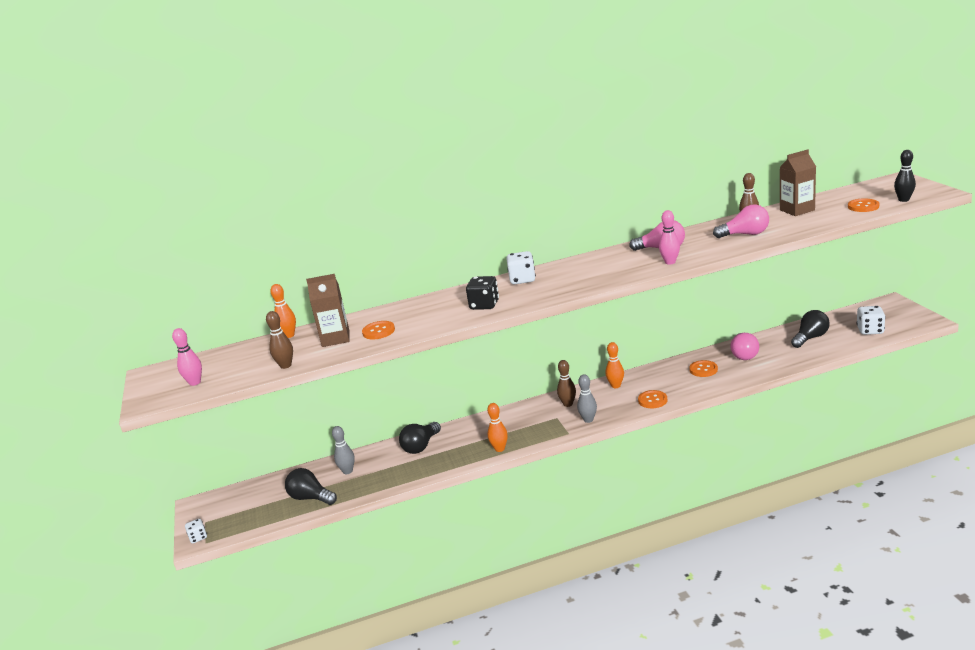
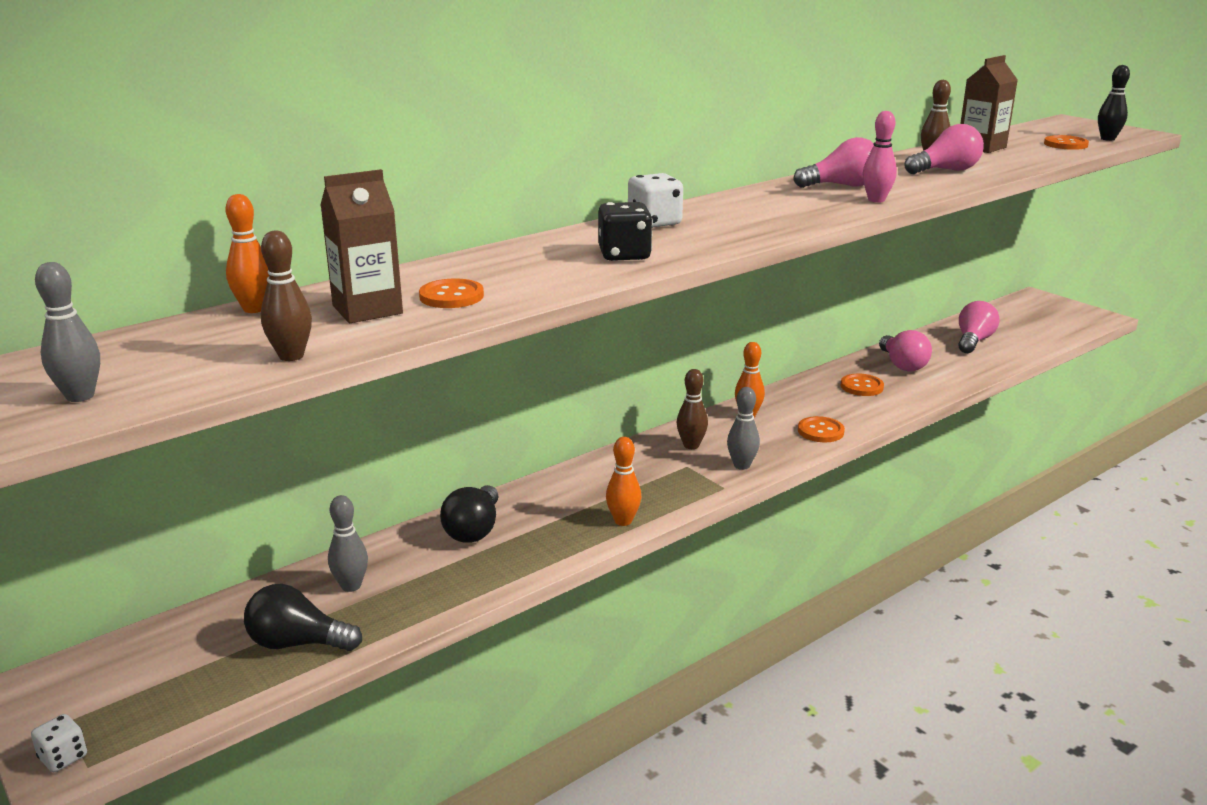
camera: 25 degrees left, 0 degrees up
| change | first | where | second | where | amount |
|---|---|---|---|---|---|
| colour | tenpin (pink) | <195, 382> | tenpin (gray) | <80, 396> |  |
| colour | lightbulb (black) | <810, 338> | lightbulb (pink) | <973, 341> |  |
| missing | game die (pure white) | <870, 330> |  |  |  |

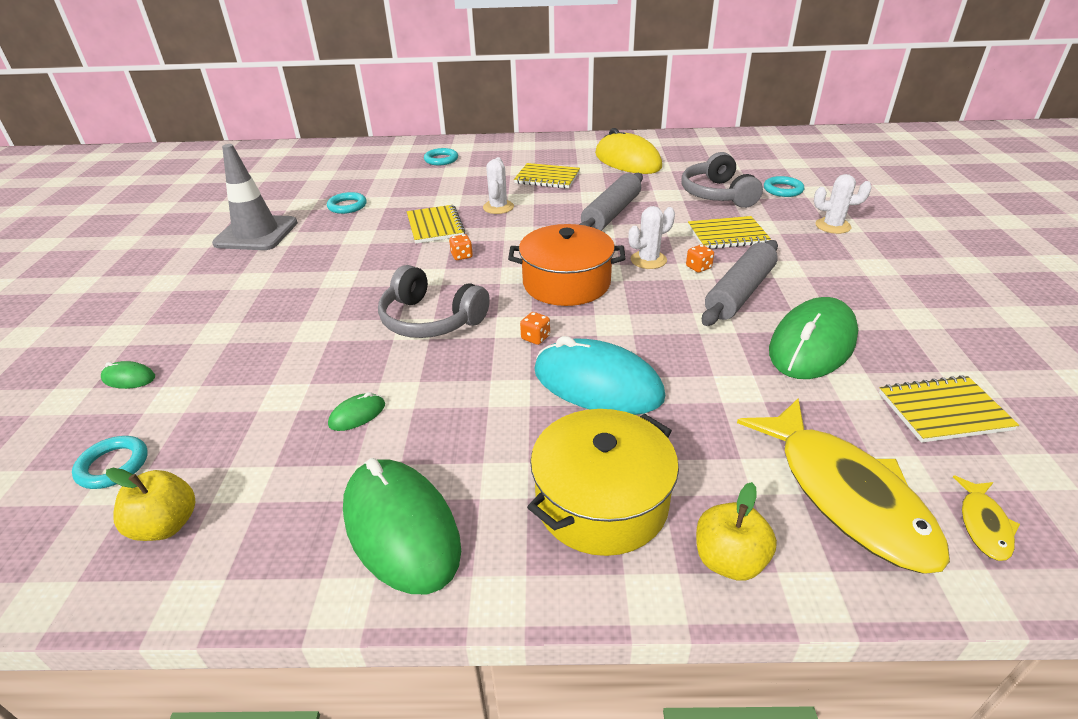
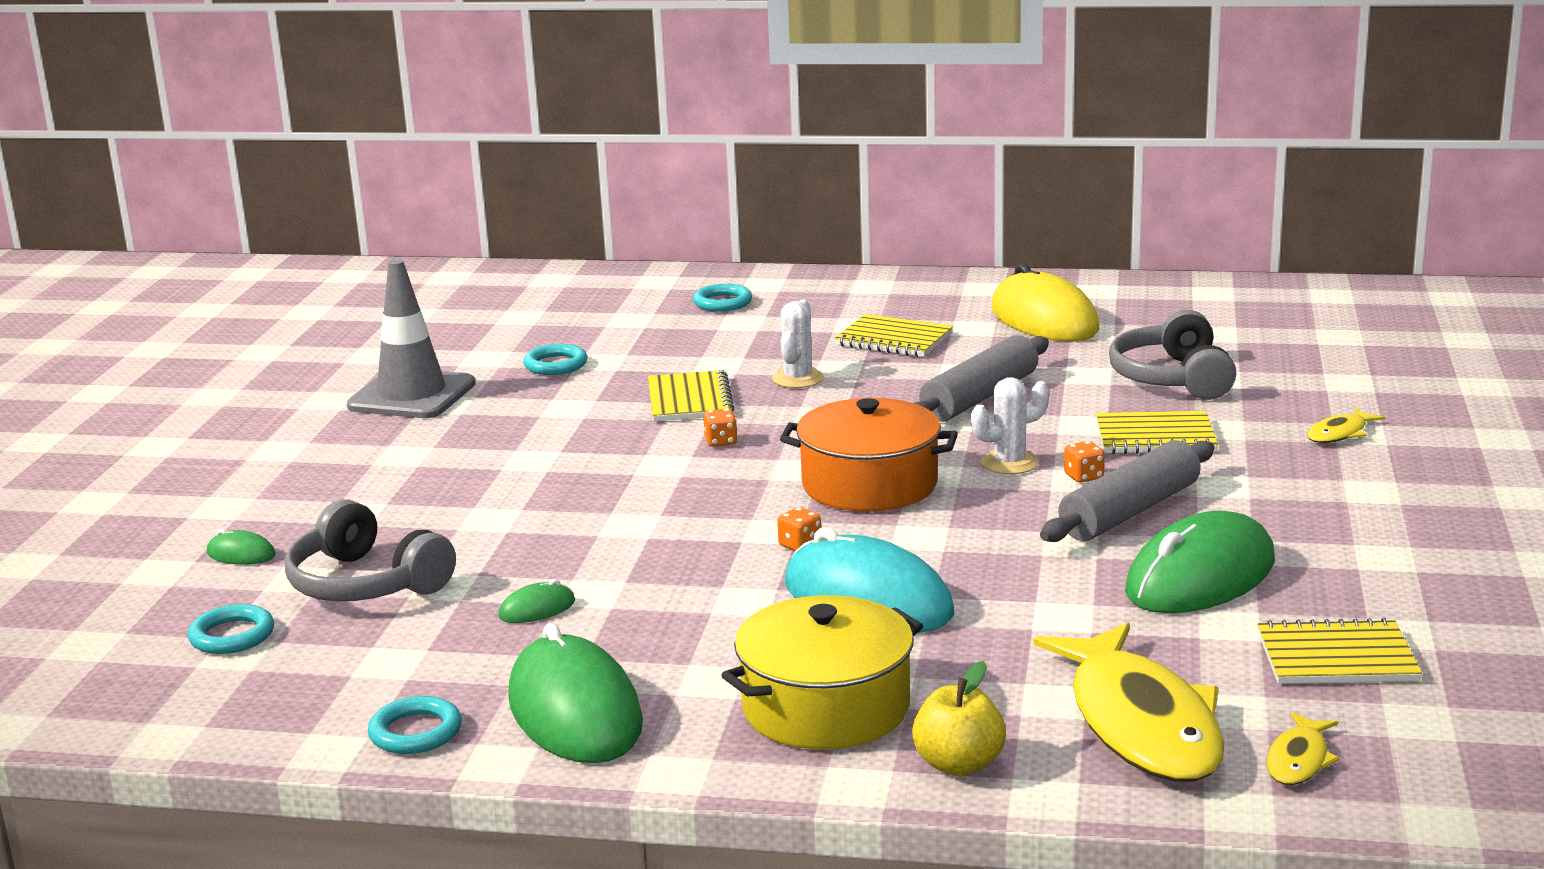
camera: 10 degrees right, 15 degrees down
| change | first | where | second | where | amount |
|---|---|---|---|---|---|
| missing | apple (bright yellow) | <166, 525> |  |  |  |
| relocated | headset (gray) | <431, 320> |  | <366, 583> |  |
| relocated | torus (turquoise) | <783, 190> |  | <415, 732> |  |
| exchanged | saguaro cactus (pure white) | <832, 226> | toy fish (bright yellow) | <1340, 433> |  |

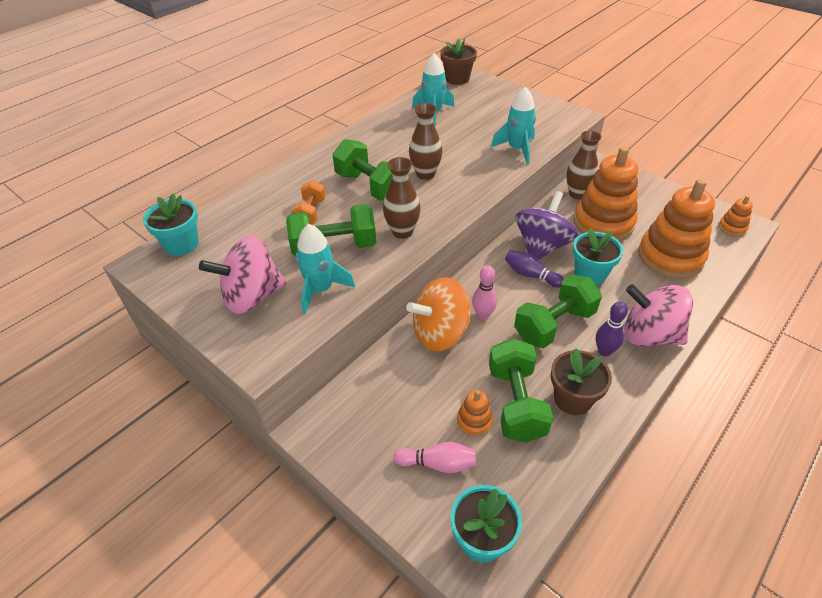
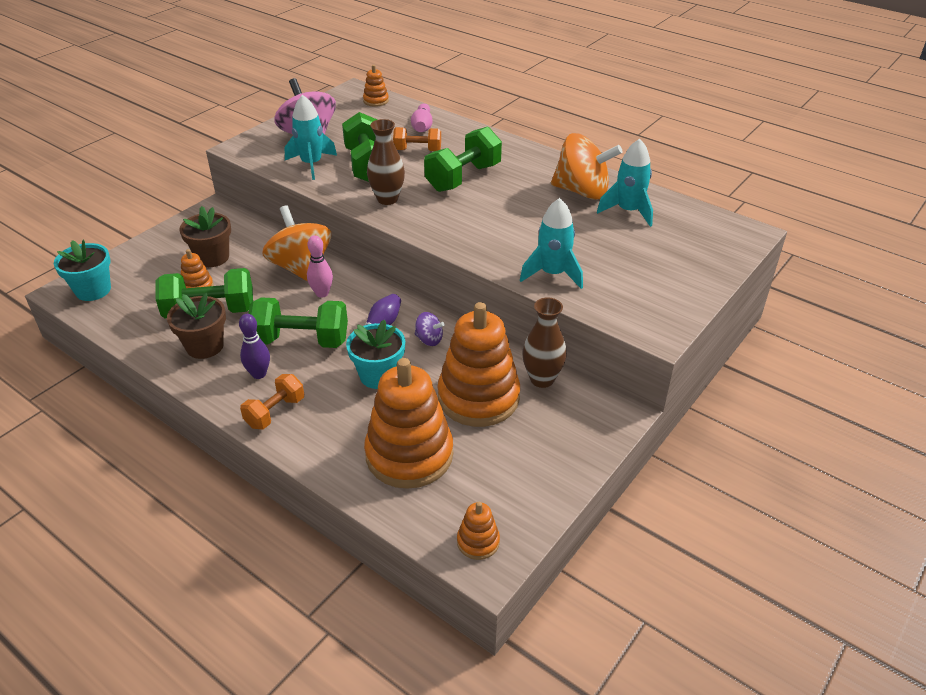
camera: 85 degrees right, 5 degrees down
| change | first | where | second | where | amount |
|---|---|---|---|---|---|
| exchanged | potted plant (turquoise) | <182, 244> | ring stacker (orange-coloured) | <376, 101> |  |
| relocated | tenpin (pink) | <438, 463> |  | <422, 126> |  |
| missing | tall vase (russet) | <425, 174> |  |  |  |
| relocated | potted plant (russet) | <457, 79> |  | <212, 257> |  |
| spun | free weight (emerald) | <554, 325> |  | <301, 341> | 45 degrees counterclockwise |
| size | spinning top (royal purple) | <542, 246> |  | <429, 339> | x0.45 |
| exchanged | spinning top (pink) | <649, 335> | free weight (orange-coloured) | <275, 412> |  |
| appeared |  |  | spinning top (orange-coloured) | <582, 191> |  |

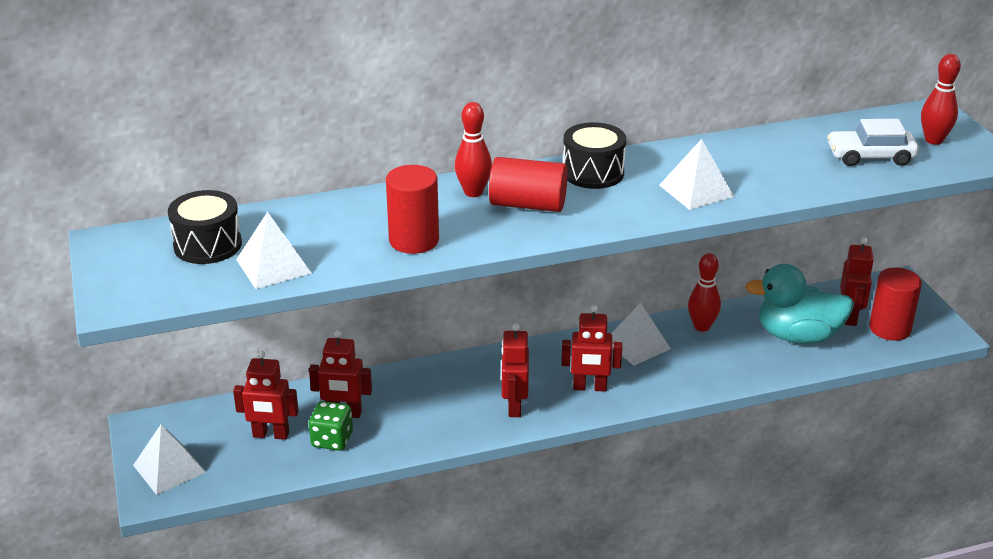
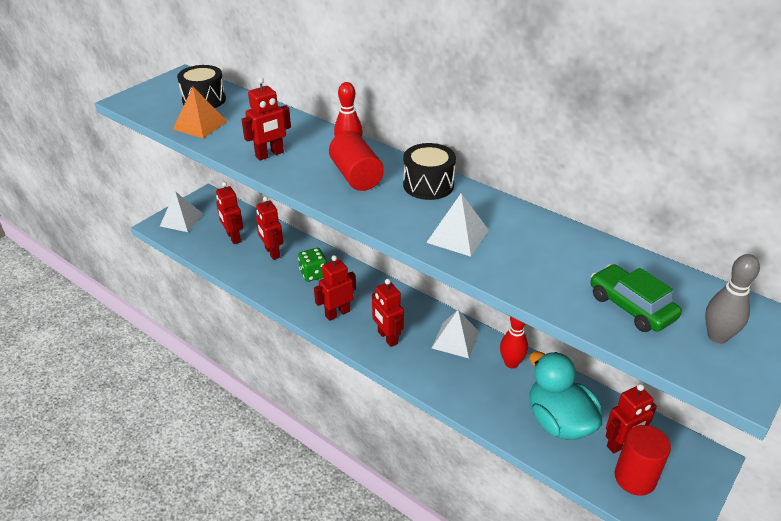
camera: 55 degrees right, 5 degrees up
| change | first | where | second | where | amount |
|---|---|---|---|---|---|
| colour | pyramid shape (pure white) | <273, 266> | pyramid shape (orange-coloured) | <200, 125> |  |
| relocated | game die (emerald) | <332, 440> |  | <313, 274> |  |
| exchanged | cylinder shape (crimson) | <414, 240> | toy robot (crimson) | <270, 154> |  |
| colour | toy car (pure white) | <870, 156> | toy car (emerald) | <631, 307> |  |
| colour | tenpin (crimson) | <933, 140> | tenpin (gray) | <717, 336> |  |

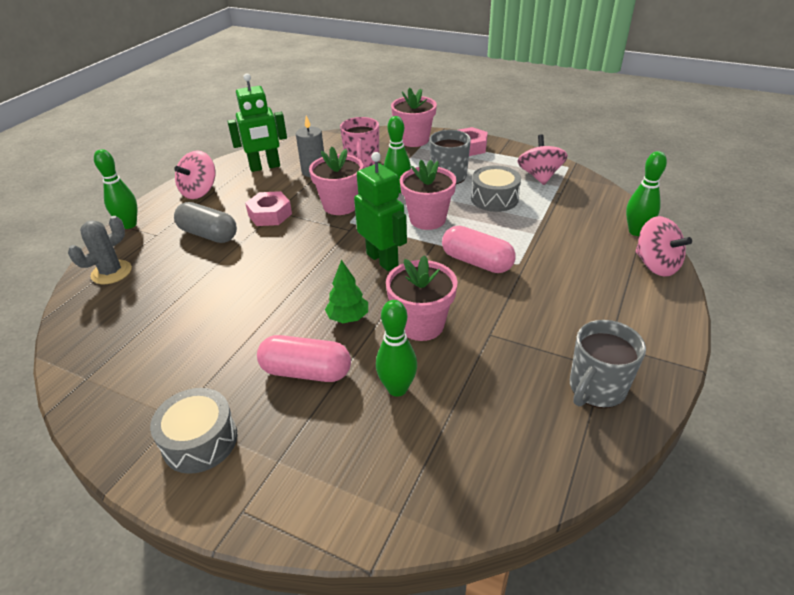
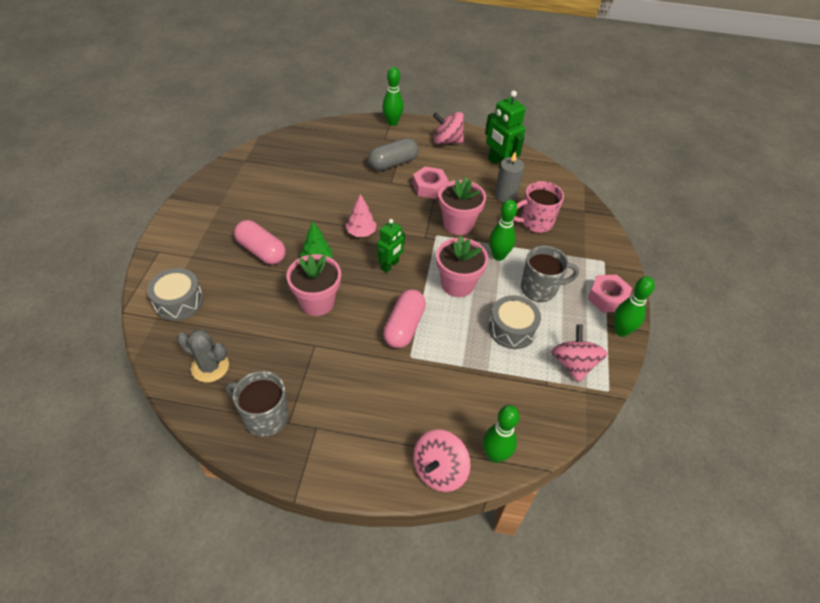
camera: 70 degrees right, 10 degrees up
| change | first | where | second | where | amount |
|---|---|---|---|---|---|
| relocated | saguaro cactus (gray) | <111, 272> |  | <210, 367> |  |
| relocated | toy drum (gray) | <200, 441> |  | <179, 302> |  |
| spun | capsule (gray) | <208, 234> |  | <393, 163> | 45 degrees clockwise |
| spun | capsule (pink) | <306, 372> |  | <261, 251> | 45 degrees counterclockwise |
| size | toy robot (emerald) | <382, 260> |  | <390, 265> | x0.65 |
| relocated | tenpin (emerald) | <397, 389> |  | <621, 331> |  |
| missing | potted plant (pink) | <414, 140> |  |  |  |
| spun | spinning top (pink) | <539, 176> |  | <573, 364> | 75 degrees counterclockwise |
| appeared |  |  | tree (pink) | <361, 233> |  |

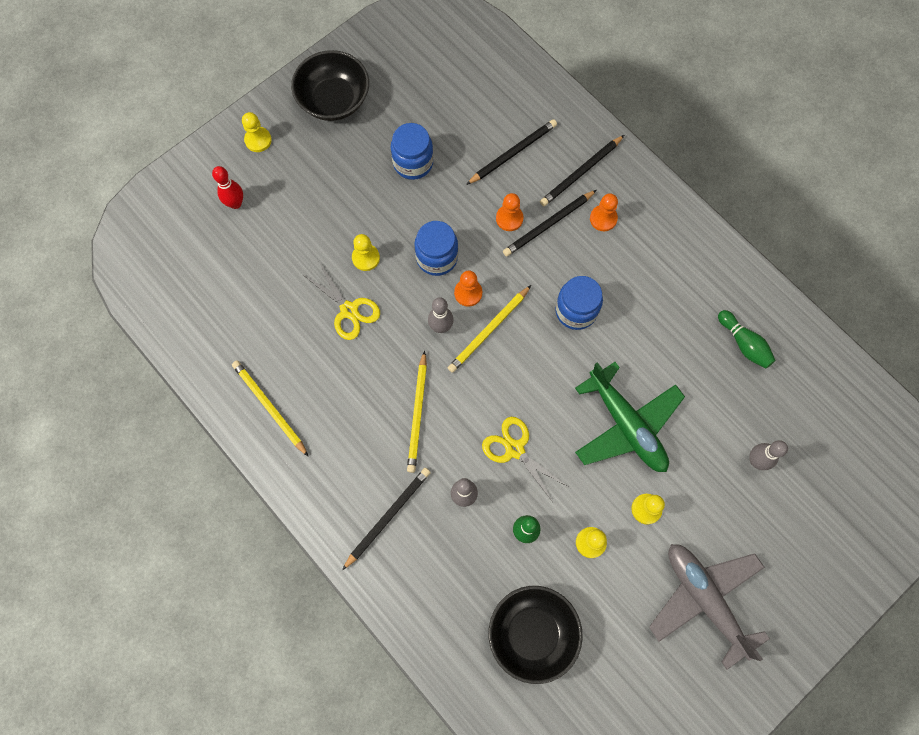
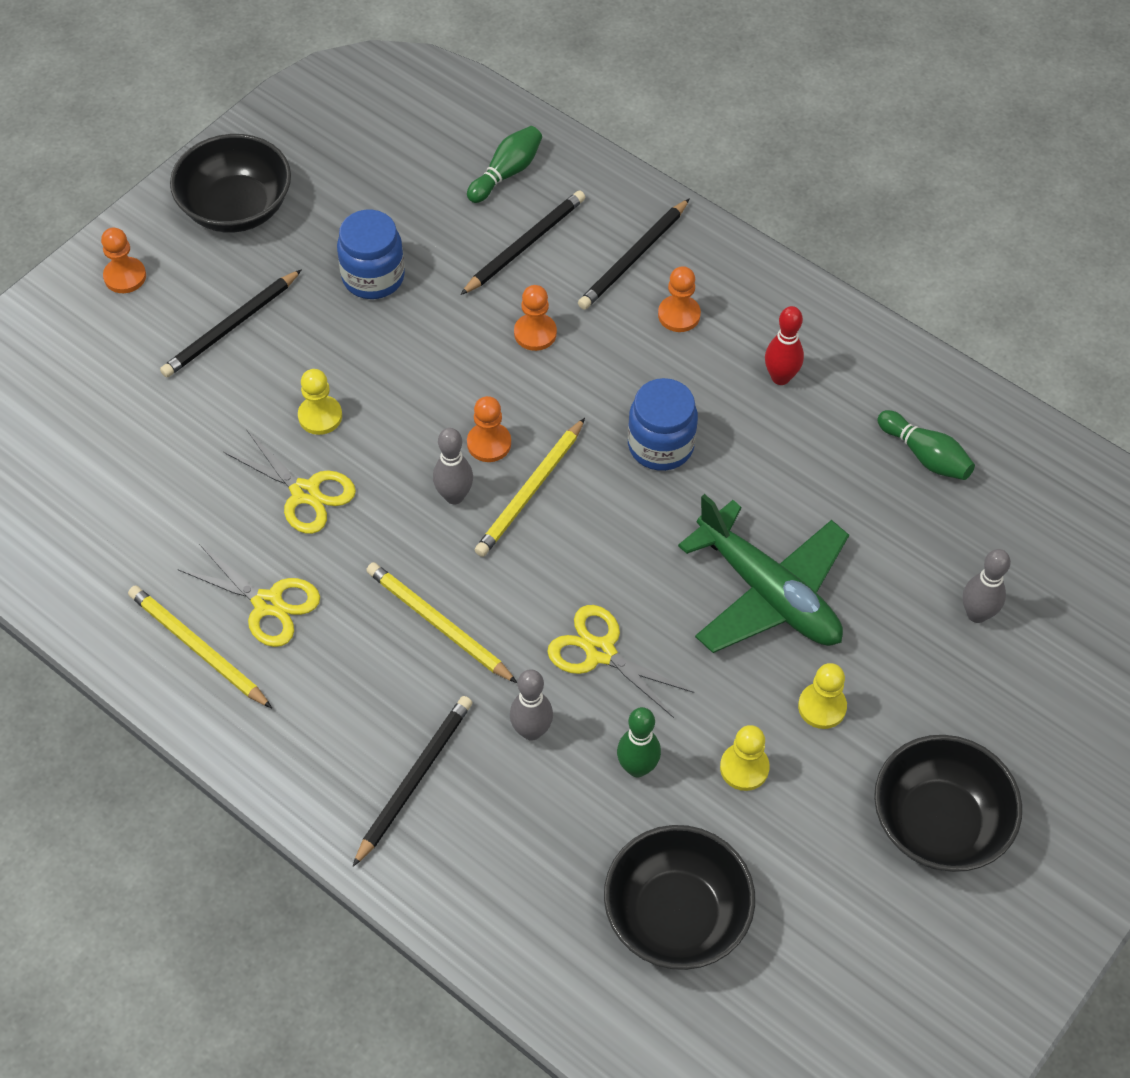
camera: 10 degrees left, 15 degrees down
| change | first | where | second | where | amount |
|---|---|---|---|---|---|
| relocated | tenpin (crimson) | <235, 203> |  | <780, 377> |  |
| colour | pawn (bright yellow) | <258, 140> | pawn (orange-coloured) | <125, 276> |  |
| spun | wooden pencil (bright yellow) | <418, 414> |  | <438, 624> | 135 degrees clockwise |
| missing | jam jar (royal blue) | <437, 257> |  |  |  |
| relocated | wooden pencil (black) | <548, 225> |  | <231, 327> |  |
| exchanged | toy plane (gray) | <705, 599> | deep dish (black) | <938, 822> |  |
| appeared |  |  | pair of scissors (bright yellow) | <268, 604> |  |
| appeared |  |  | tenpin (emerald) | <506, 173> |  |

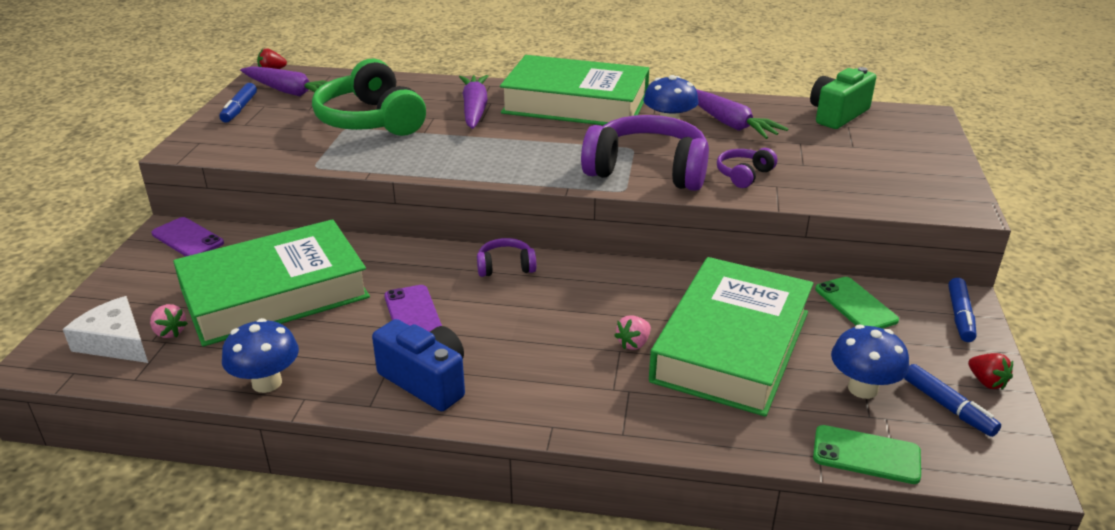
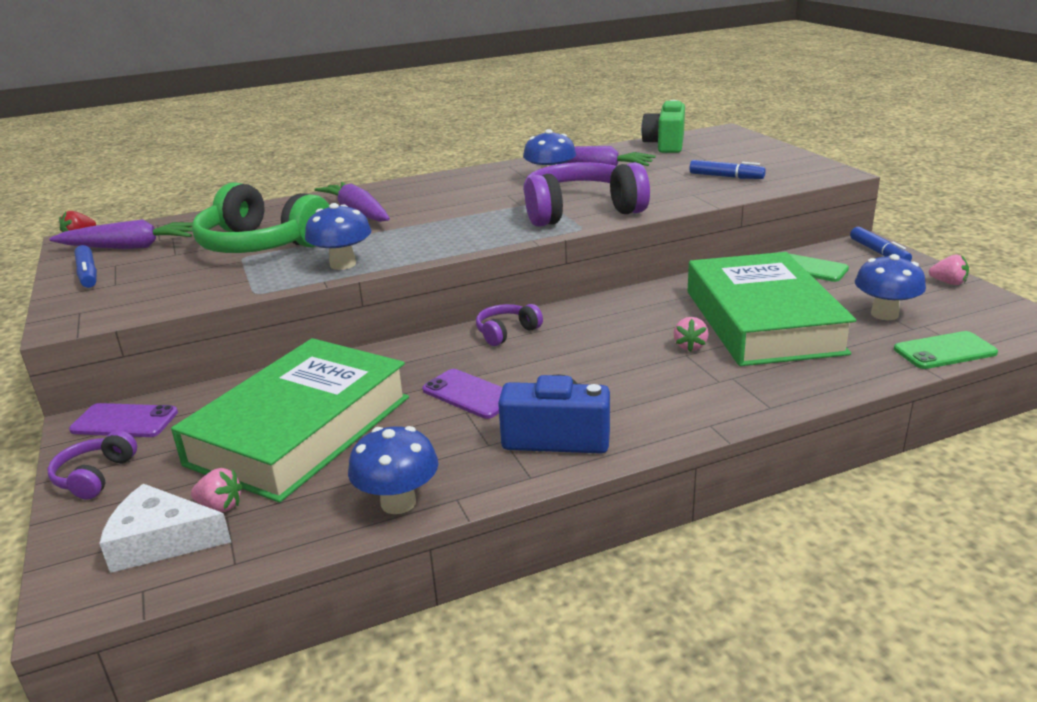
camera: 30 degrees left, 5 degrees down
| change | first | where | second | where | amount |
|---|---|---|---|---|---|
| missing | hardback (emerald) | <575, 103> |  |  |  |
| relocated | headset (royal purple) | <744, 175> |  | <95, 476> |  |
| relocated | marker pen (royal blue) | <948, 407> |  | <726, 177> |  |
| colour | berry (crimson) | <986, 382> | berry (pink) | <948, 283> |  |
| appeared |  |  | toadstool (royal blue) | <343, 264> |  |

